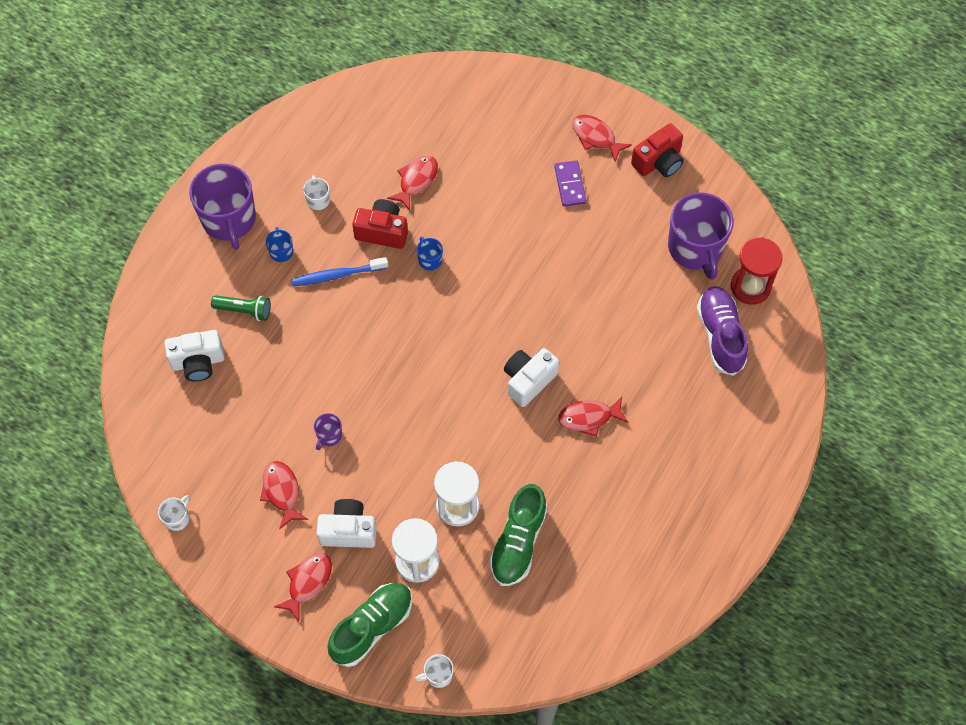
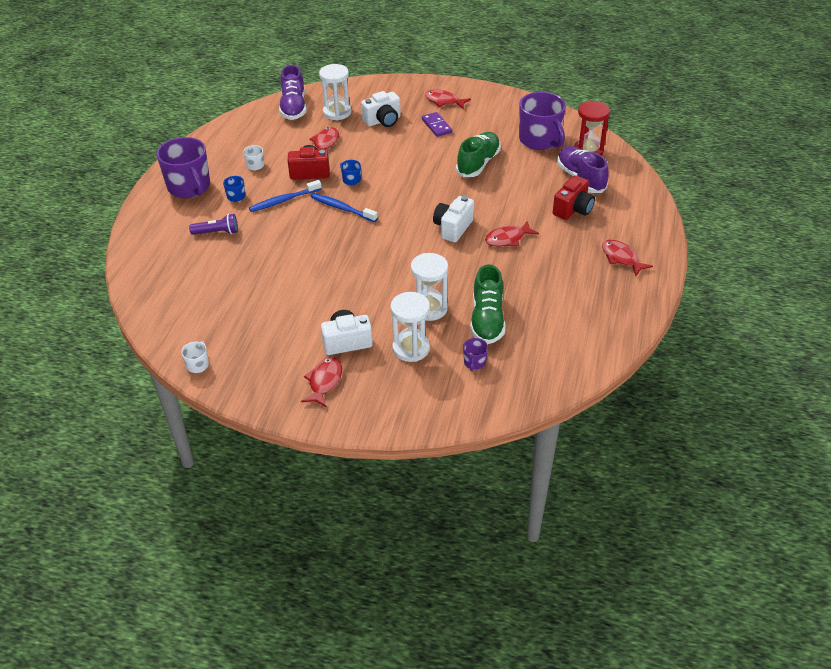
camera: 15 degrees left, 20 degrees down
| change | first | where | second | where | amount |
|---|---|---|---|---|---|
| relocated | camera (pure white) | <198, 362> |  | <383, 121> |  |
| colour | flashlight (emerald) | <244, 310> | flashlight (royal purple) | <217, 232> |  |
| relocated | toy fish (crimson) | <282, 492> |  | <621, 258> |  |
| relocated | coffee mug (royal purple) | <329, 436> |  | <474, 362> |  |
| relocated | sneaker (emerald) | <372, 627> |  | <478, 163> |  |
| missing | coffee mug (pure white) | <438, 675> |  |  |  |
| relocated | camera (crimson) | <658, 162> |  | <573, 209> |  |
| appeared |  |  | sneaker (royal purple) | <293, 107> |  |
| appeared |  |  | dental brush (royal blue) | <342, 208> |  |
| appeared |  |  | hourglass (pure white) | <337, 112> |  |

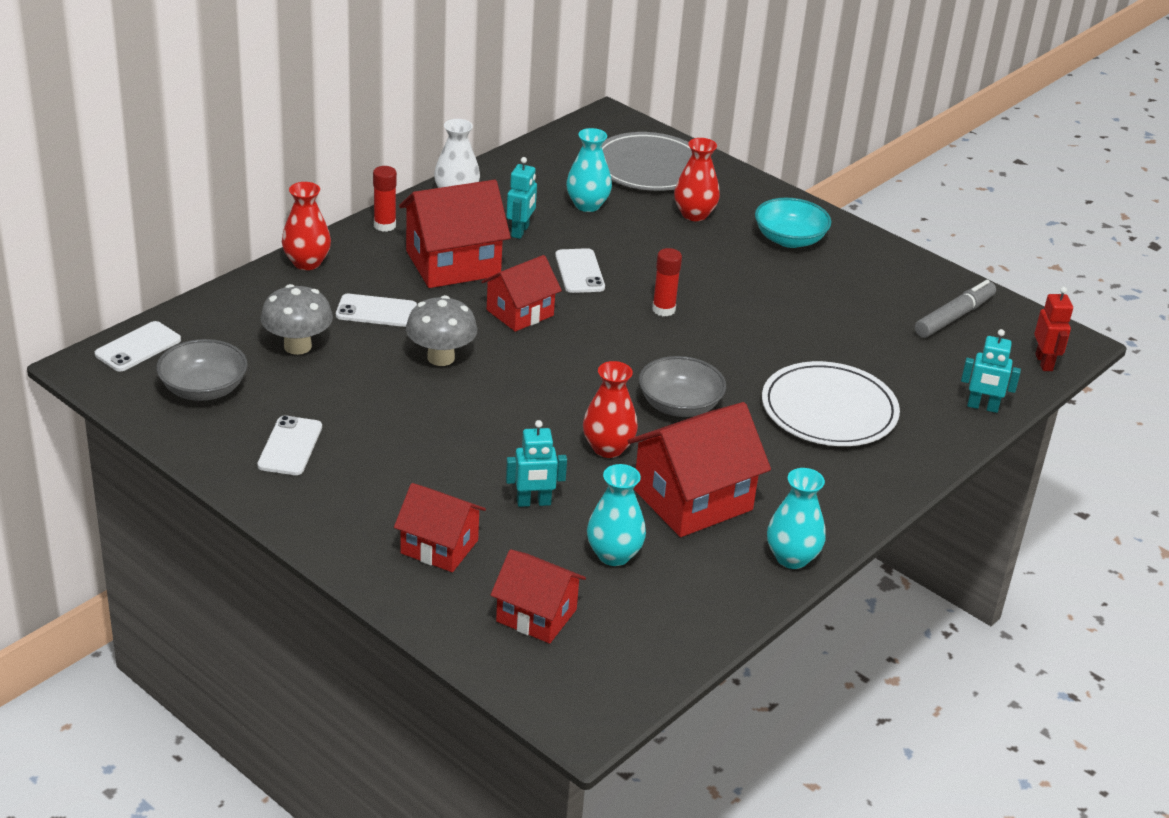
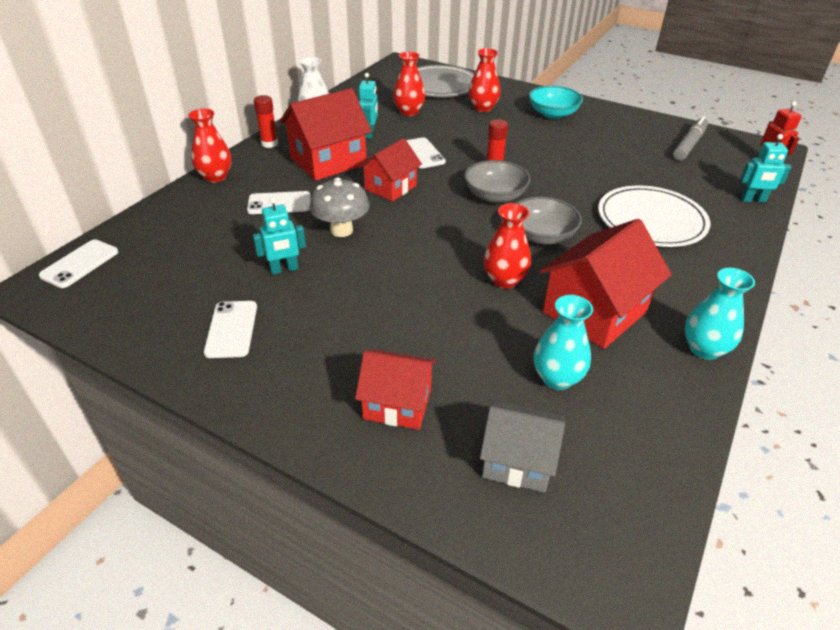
camera: 10 degrees left, 5 degrees up
| change | first | where | second | where | amount |
|---|---|---|---|---|---|
| relocated | deep dish (gray) | <203, 389> |  | <495, 196> |  |
| missing | toadstool (gray) | <297, 346> |  |  |  |
| colour | cottage (crimson) | <536, 615> | cottage (gray) | <517, 461> |  |
| relocated | toy robot (turquoise) | <533, 502> |  | <284, 269> |  |
| colour | tall vase (turquoise) | <587, 205> | tall vase (crimson) | <409, 112> |  |

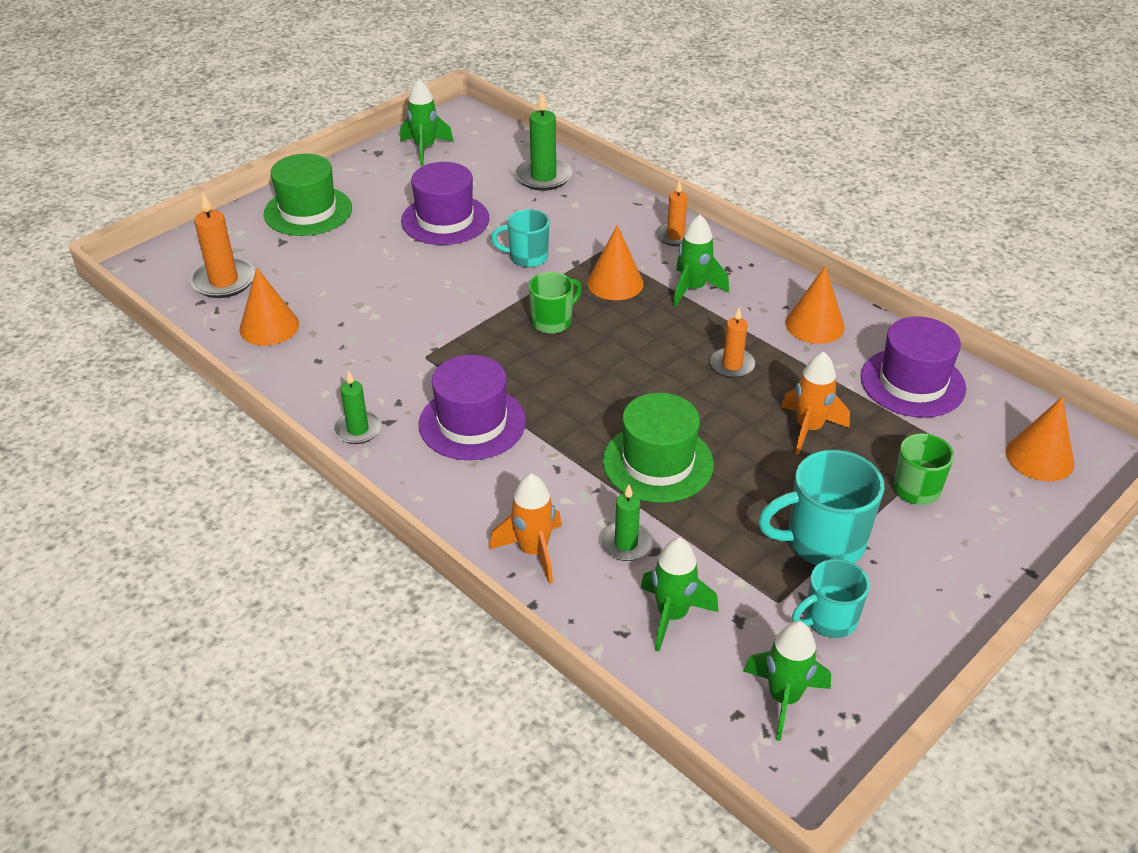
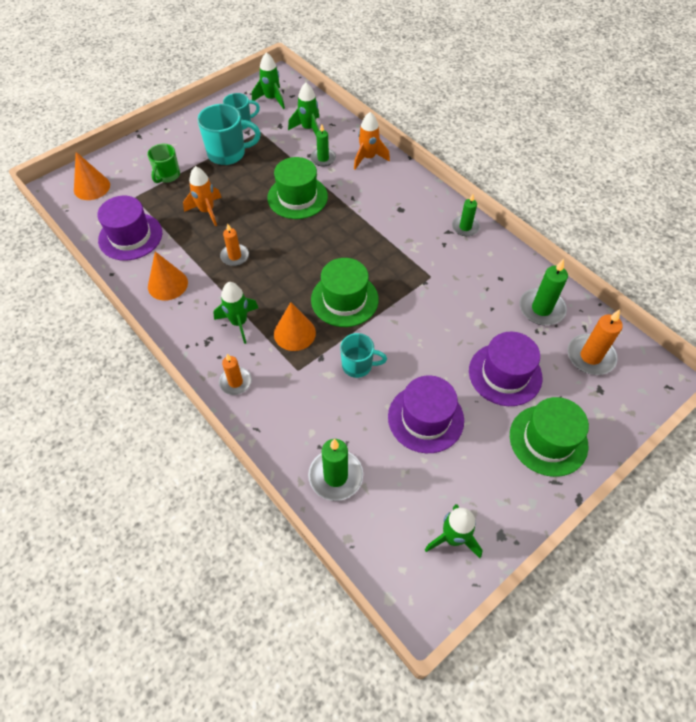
camera: 175 degrees left, 15 degrees up
| change | first | where | second | where | amount |
|---|---|---|---|---|---|
| exchanged | solid cone (orange-coloured) | <269, 326> | pillar candle (emerald) | <541, 309> |  |
| relocated | hat (royal purple) | <472, 423> |  | <505, 374> |  |
| exchanged | coffee mug (emerald) | <553, 321> | hat (emerald) | <344, 299> |  |

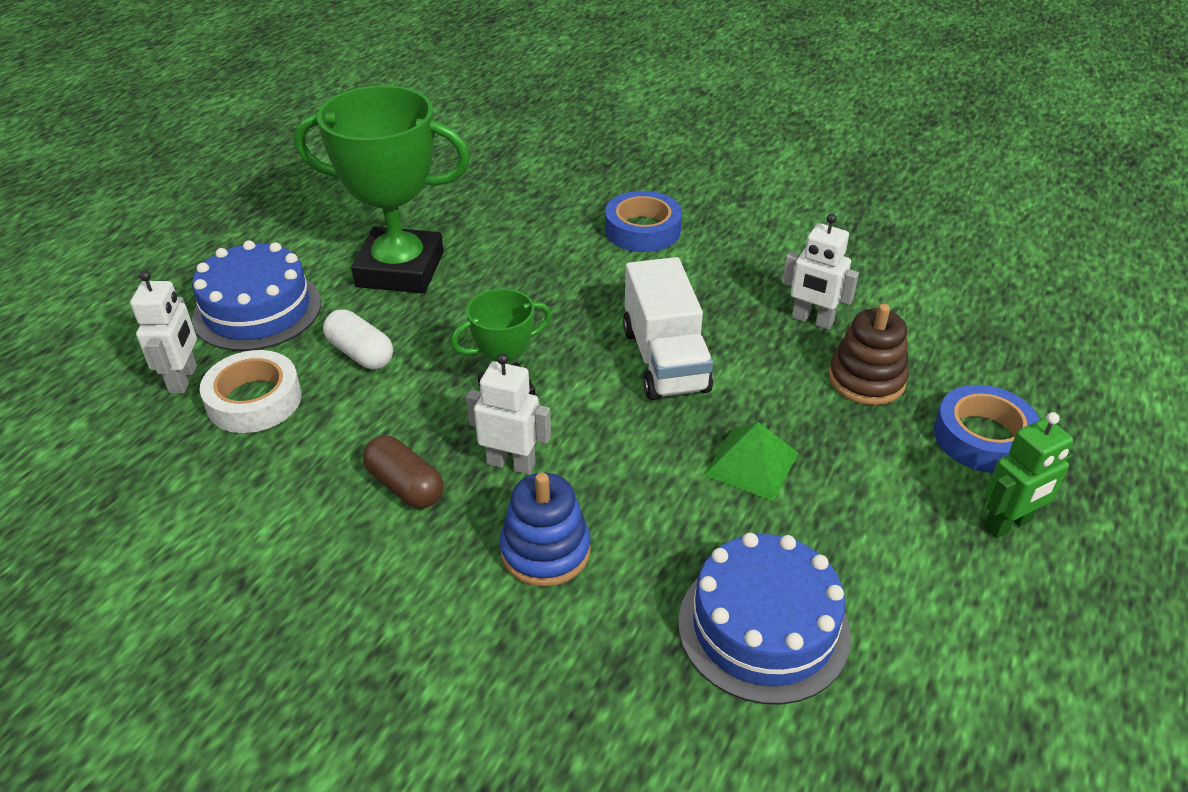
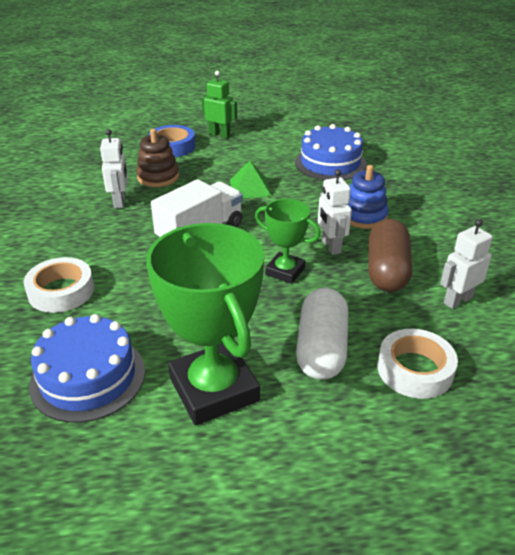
camera: 125 degrees left, 5 degrees down
| change | first | where | second | where | amount |
|---|---|---|---|---|---|
| relocated | toy robot (pure white) | <183, 379> |  | <457, 300> |  |
| relocated | cake (royal blue) | <257, 310> |  | <88, 377> |  |
| size | capsule (pure white) | <360, 353> |  | <321, 349> | x1.53 |
| size | capsule (russet) | <405, 486> |  | <386, 270> | x1.53 |
| colour | roll of tape (royal blue) | <642, 230> | roll of tape (pure white) | <61, 291> |  |

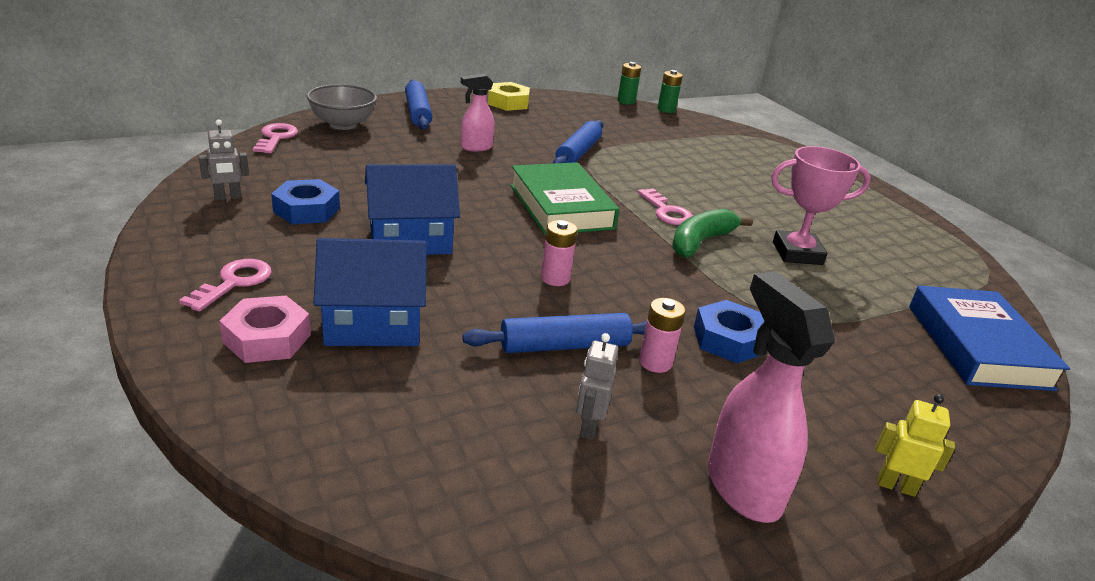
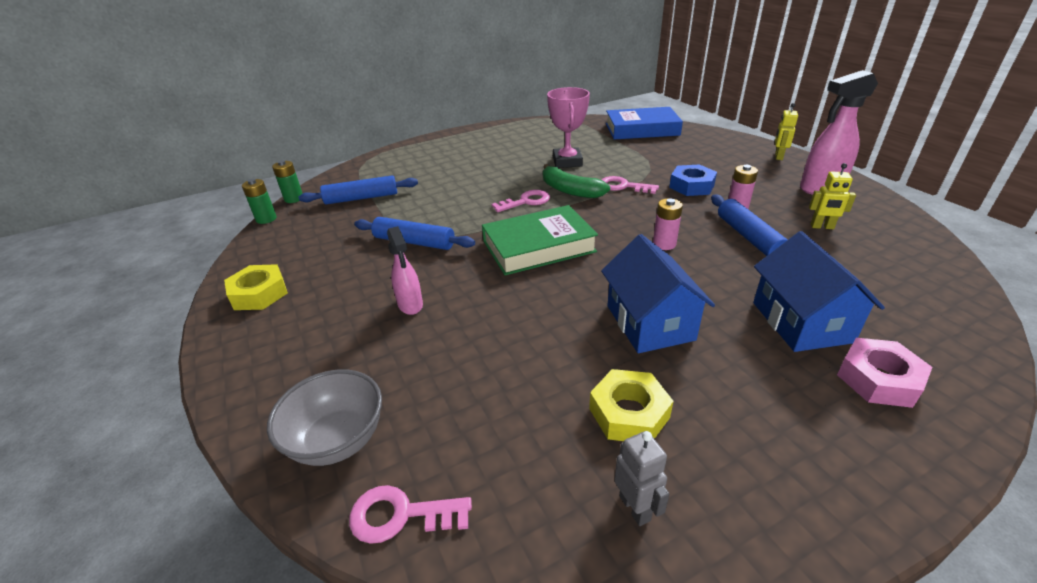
camera: 85 degrees left, 5 degrees up
| change | first | where | second | where | amount |
|---|---|---|---|---|---|
| relocated | latchkey (pink) | <234, 282> |  | <623, 186> |  |
| colour | hexagon nut (royal blue) | <306, 210> | hexagon nut (bright yellow) | <629, 413> |  |
| relocated | rolling pin (royal blue) | <418, 113> |  | <361, 198> |  |
| colour | toy robot (gray) | <588, 427> | toy robot (bright yellow) | <822, 227> |  |

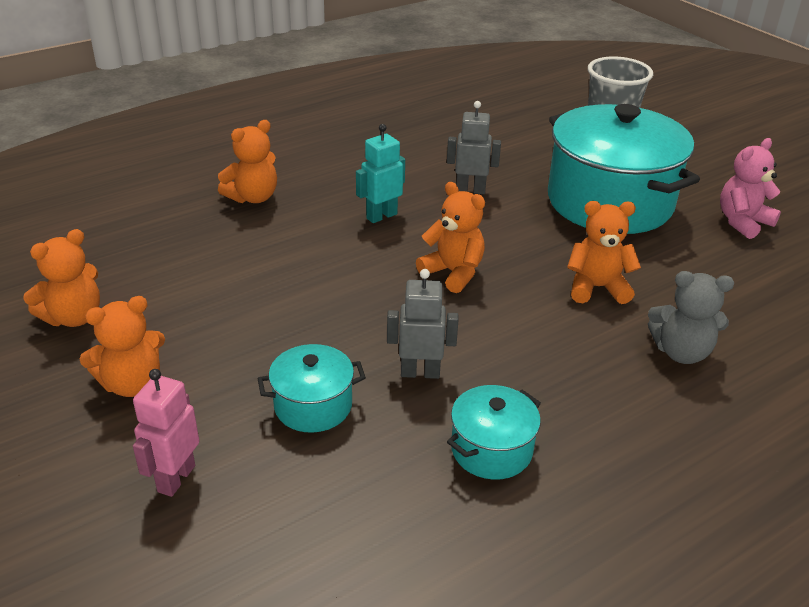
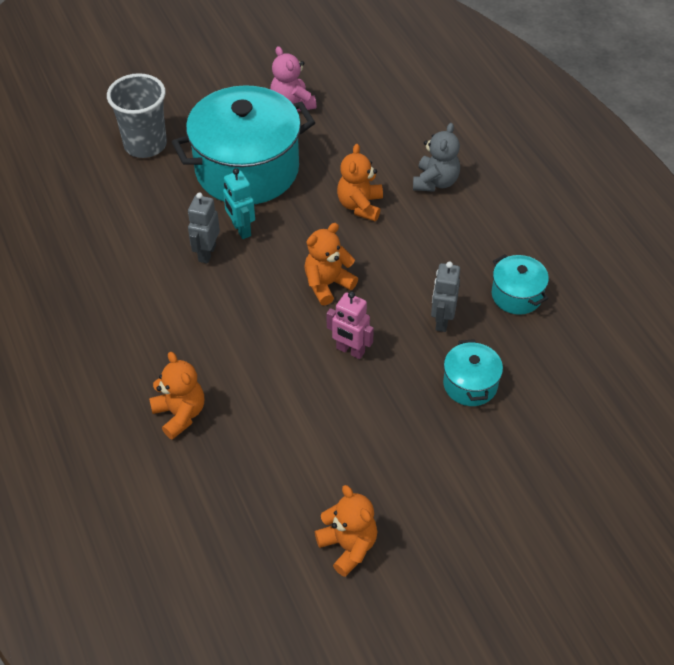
camera: 80 degrees left, 15 degrees up
| change | first | where | second | where | amount |
|---|---|---|---|---|---|
| missing | stuffed bear (orange-coloured) | <132, 384> |  |  |  |
| relocated | toy robot (pink) | <176, 478> |  | <350, 350> |  |
| relocated | toy robot (turquoise) | <381, 216> |  | <241, 229> |  |

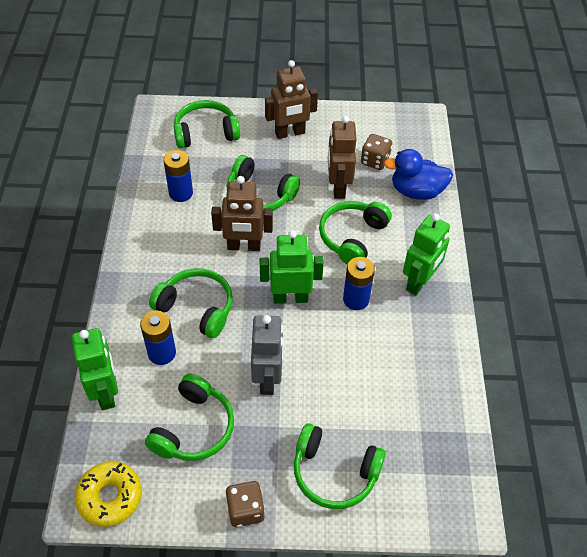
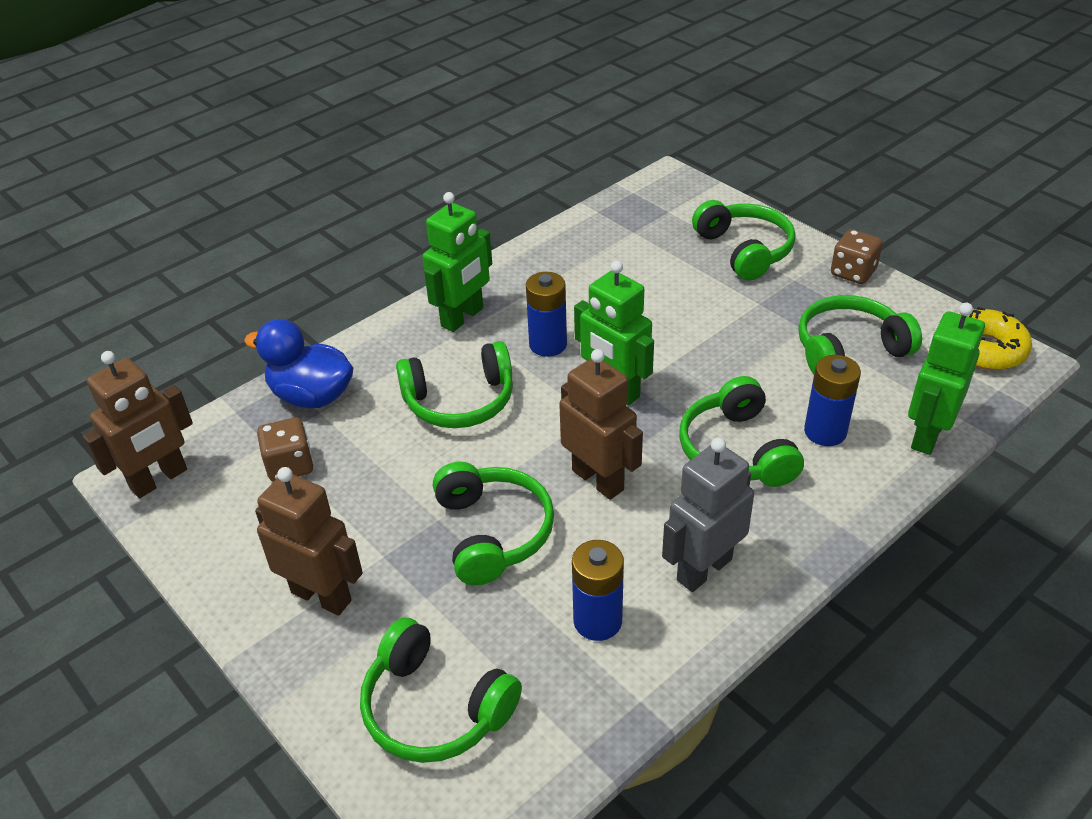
camera: 130 degrees left, 10 degrees down
| change | first | where | second | where | amount |
|---|---|---|---|---|---|
| relocated | toy robot (gray) | <268, 378> |  | <703, 569> |  |
| relocated | toy robot (russet) | <338, 187> |  | <159, 480> |  |
| spun | toy duck (royal blue) | <416, 191> |  | <312, 396> | 150 degrees clockwise |
| spun | toy robot (emerald) | <419, 282> |  | <463, 317> | 135 degrees clockwise |

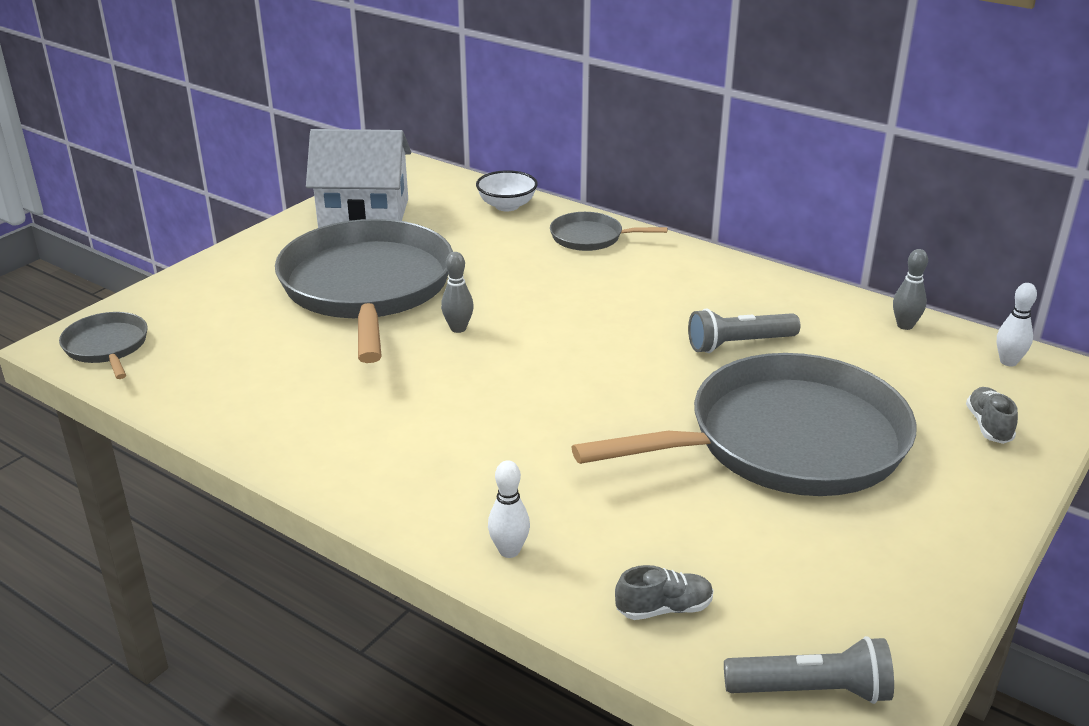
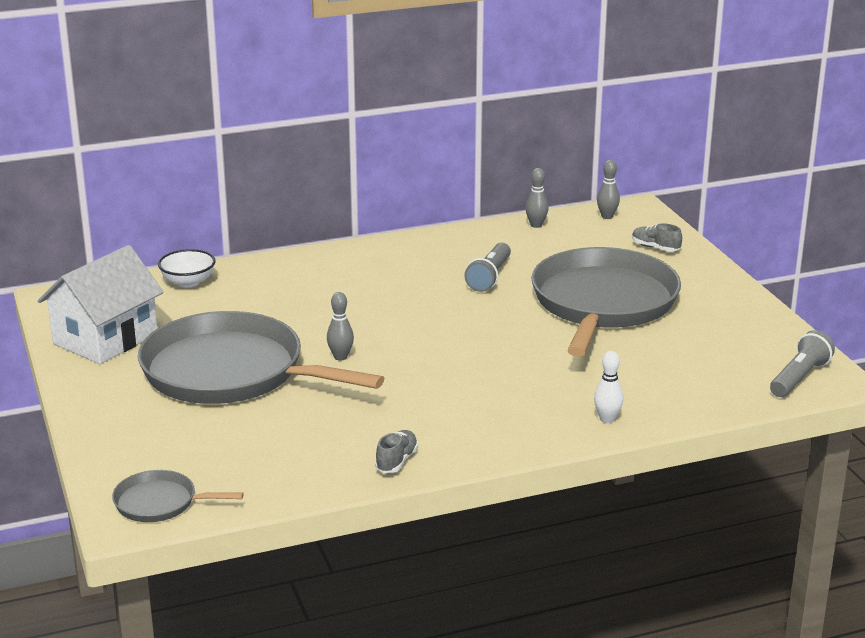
camera: 55 degrees left, 5 degrees down
| change | first | where | second | where | amount |
|---|---|---|---|---|---|
| missing | skillet (gray) | <590, 237> |  |  |  |
| relocated | sneaker (gray) | <664, 608> |  | <396, 461> |  |
| colour | tenpin (pure white) | <1008, 362> | tenpin (gray) | <607, 216> |  |

